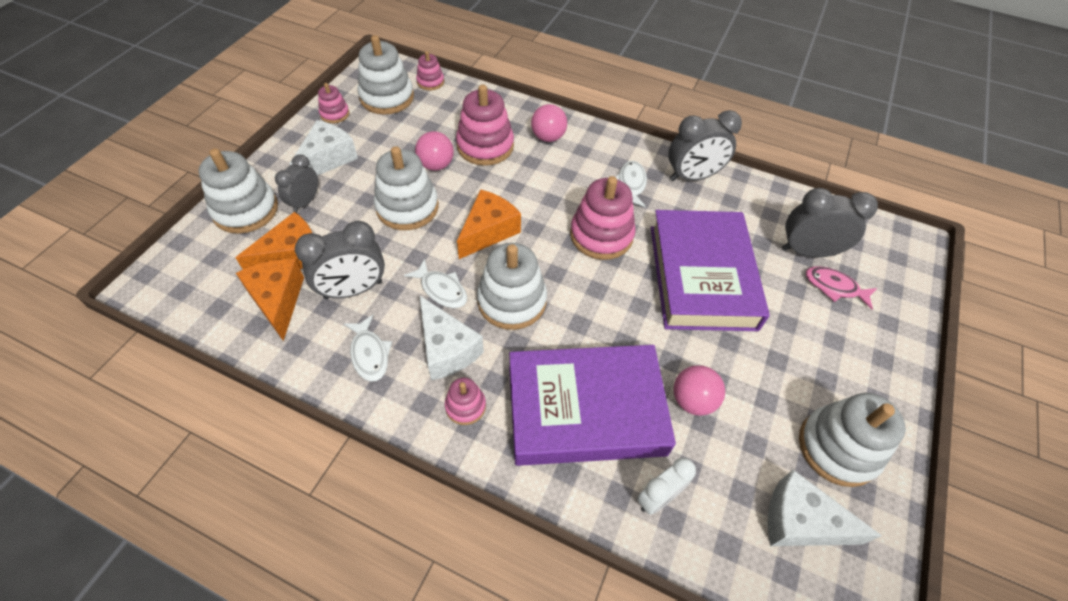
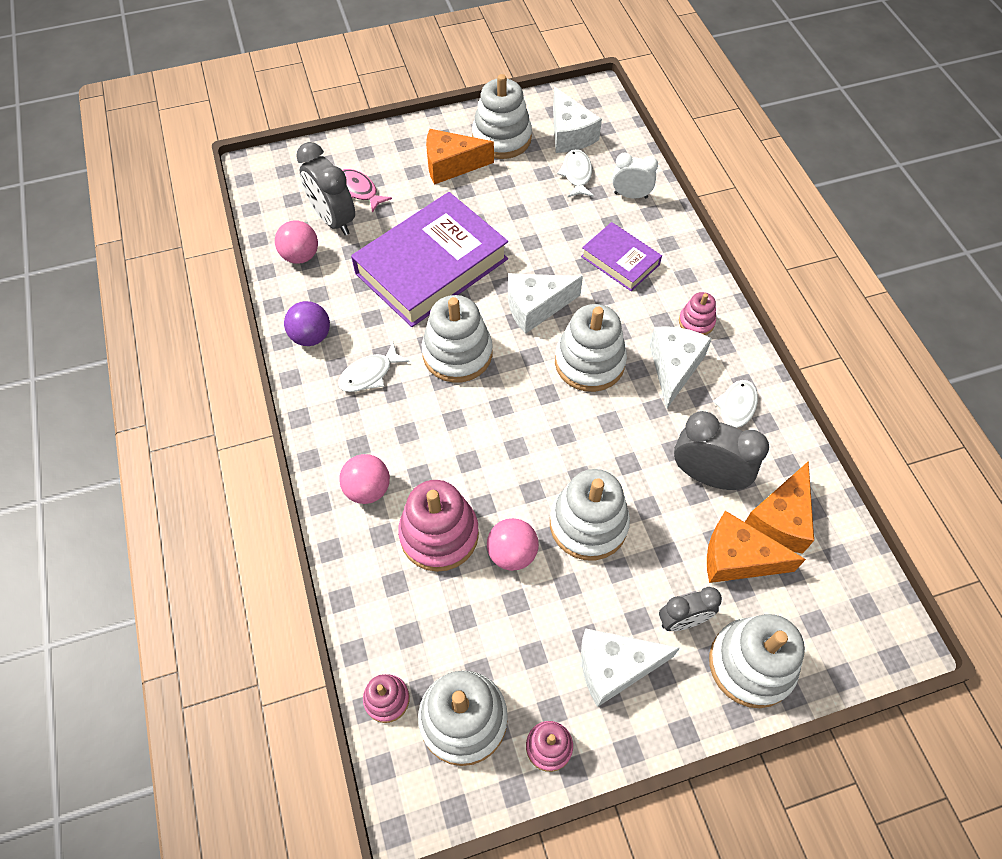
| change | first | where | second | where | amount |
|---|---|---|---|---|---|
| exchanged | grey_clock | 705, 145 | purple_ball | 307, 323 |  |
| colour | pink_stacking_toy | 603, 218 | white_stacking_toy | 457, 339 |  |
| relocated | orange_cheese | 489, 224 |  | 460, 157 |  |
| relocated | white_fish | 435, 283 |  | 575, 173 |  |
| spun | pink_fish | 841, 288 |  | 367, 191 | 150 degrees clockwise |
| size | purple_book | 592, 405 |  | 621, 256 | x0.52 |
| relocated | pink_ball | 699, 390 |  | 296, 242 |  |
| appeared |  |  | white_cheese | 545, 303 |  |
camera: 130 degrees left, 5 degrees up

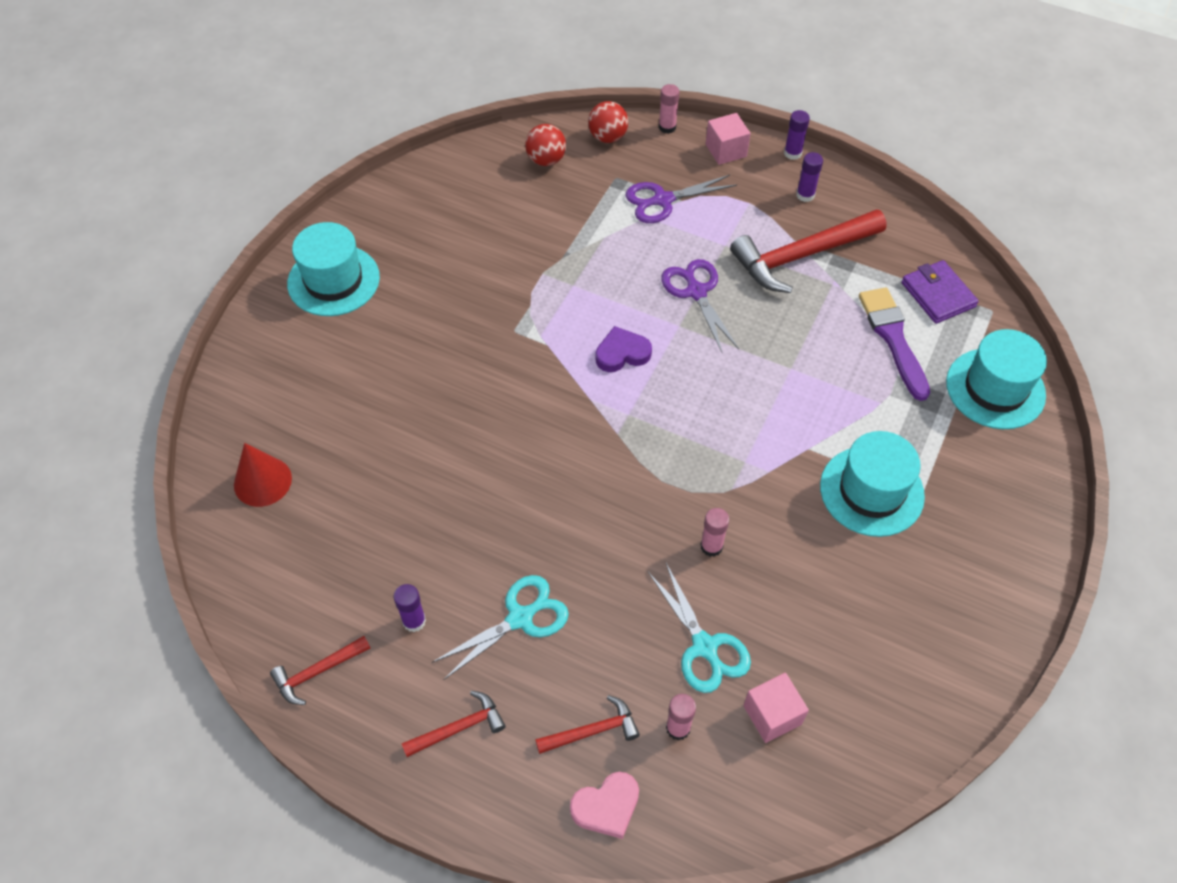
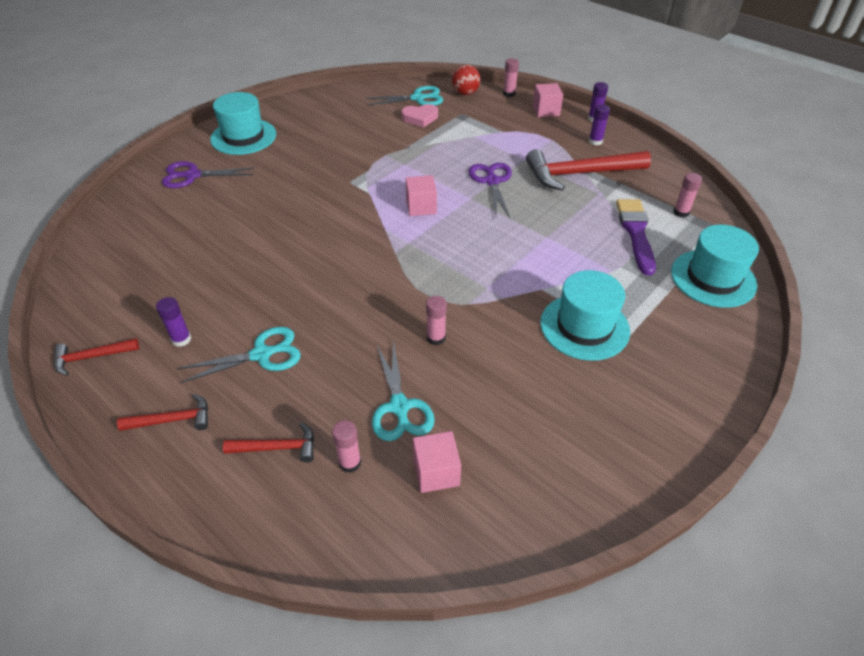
| change | first | where | second | where | amount |
|---|---|---|---|---|---|
| exchanged | red_ball | 545, 145 | turquoise_scissors | 404, 96 |  |
| relocated | purple_scissors | 681, 199 |  | 208, 174 |  |
| exchanged | purple_wallet | 940, 292 | pink_glue_stick | 687, 195 |  |
| exchanged | purple_heart | 623, 349 | pink_cube | 421, 195 |  |
| missing | red_cone | 263, 475 |  |  |  |
| relocated | pink_heart | 604, 805 |  | 419, 116 |  |
camera: 15 degrees right, 10 degrees down

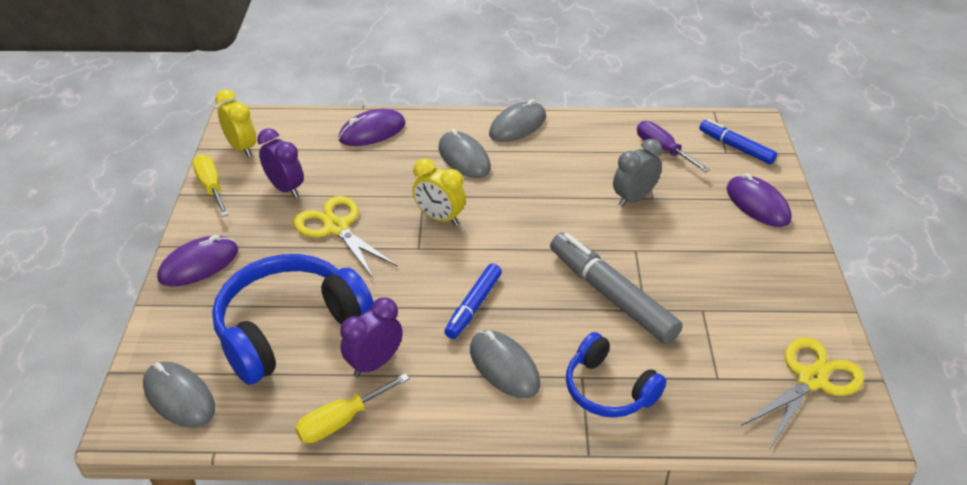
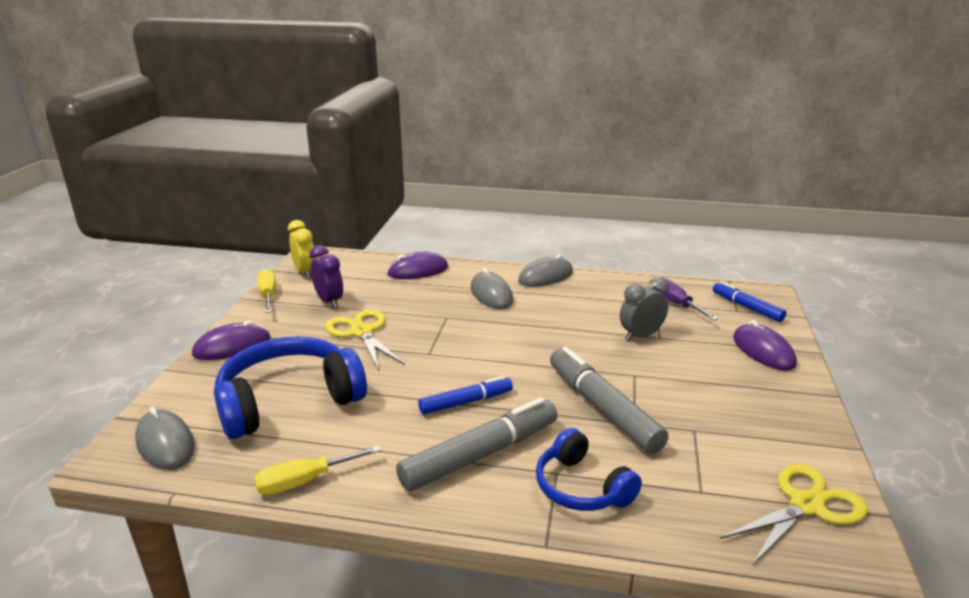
| change | first | where | second | where | amount |
|---|---|---|---|---|---|
| missing | yellow_clock | 439, 192 |  |  |  |
| spun | blue_marker | 473, 301 |  | 465, 395 | 150 degrees counterclockwise |
| missing | purple_clock | 371, 337 |  |  |  |
| exchanged | grey_mouse | 505, 364 | grey_marker | 477, 444 |  |
camera: 10 degrees right, 15 degrees down

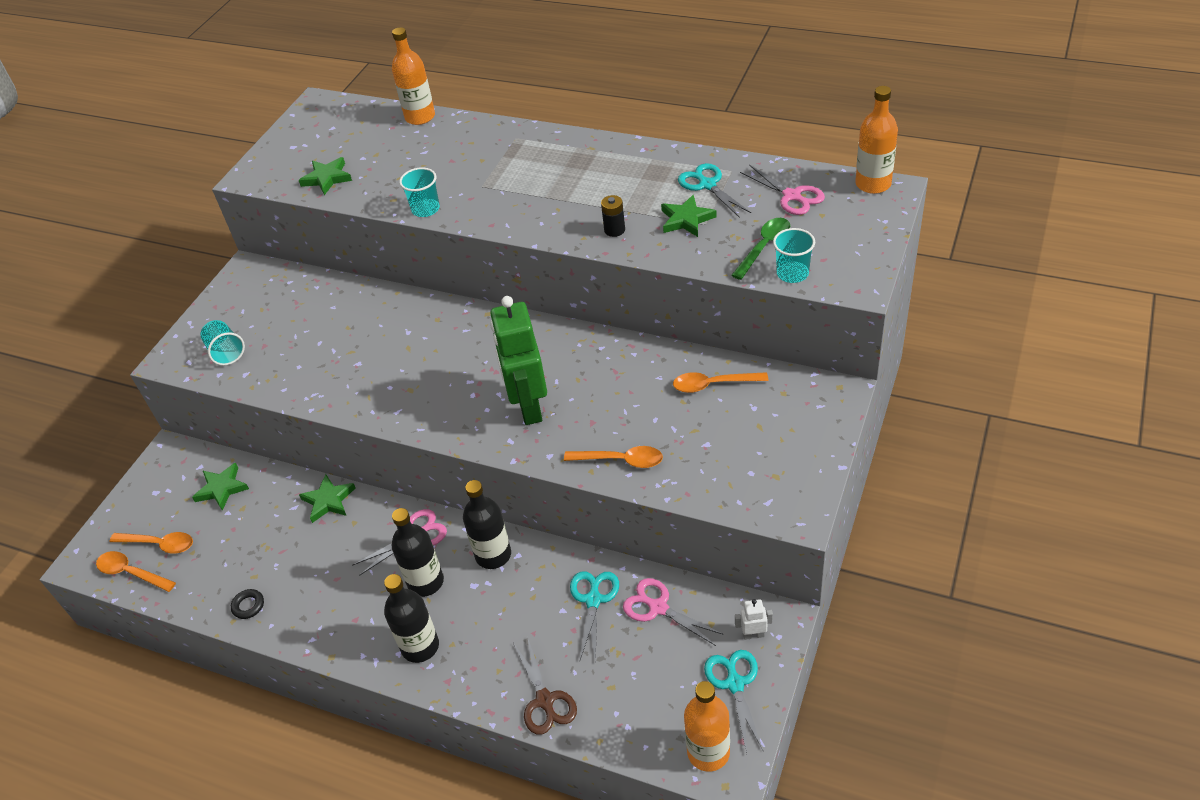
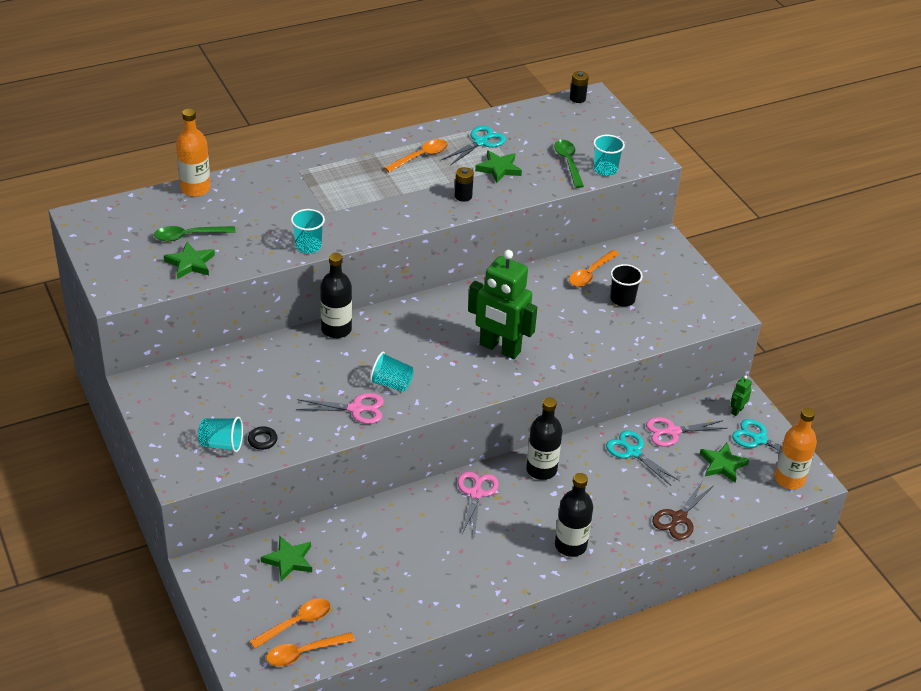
| change | first | where | second | where | amount |
|---|---|---|---|---|---|
| exchanged | orange_bottle | 876, 140 | black_battery | 579, 87 |  |
| spun | turquoise_scissors | 714, 190 |  | 474, 146 | 120 degrees clockwise |
| relocated | pink_scissors | 782, 190 |  | 340, 408 |  |
| relocated | orange_spoon | 613, 457 |  | 416, 155 |  |
| relocated | green_star | 327, 498 |  | 724, 463 |  |
| relocated | black_bottle | 418, 552 |  | 336, 295 |  |
| relocated | black_ring | 247, 604 |  | 262, 438 |  |
| colour | white_robot | 754, 619 | green_robot | 741, 395 |  |
| spun | brown_scissors | 545, 685 |  | 683, 510 | 105 degrees clockwise |
| appeared |  |  | green_spoon | 195, 233 |  |
| appeared |  |  | black_cup | 626, 285 |  |
| appeared |  |  | turquoise_cup | 392, 371 |  |
camera: 55 degrees left, 5 degrees down

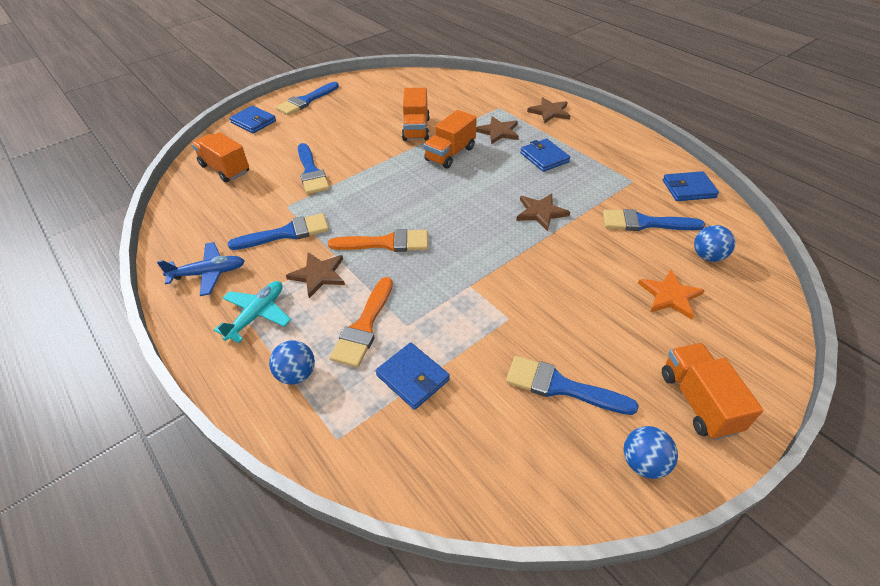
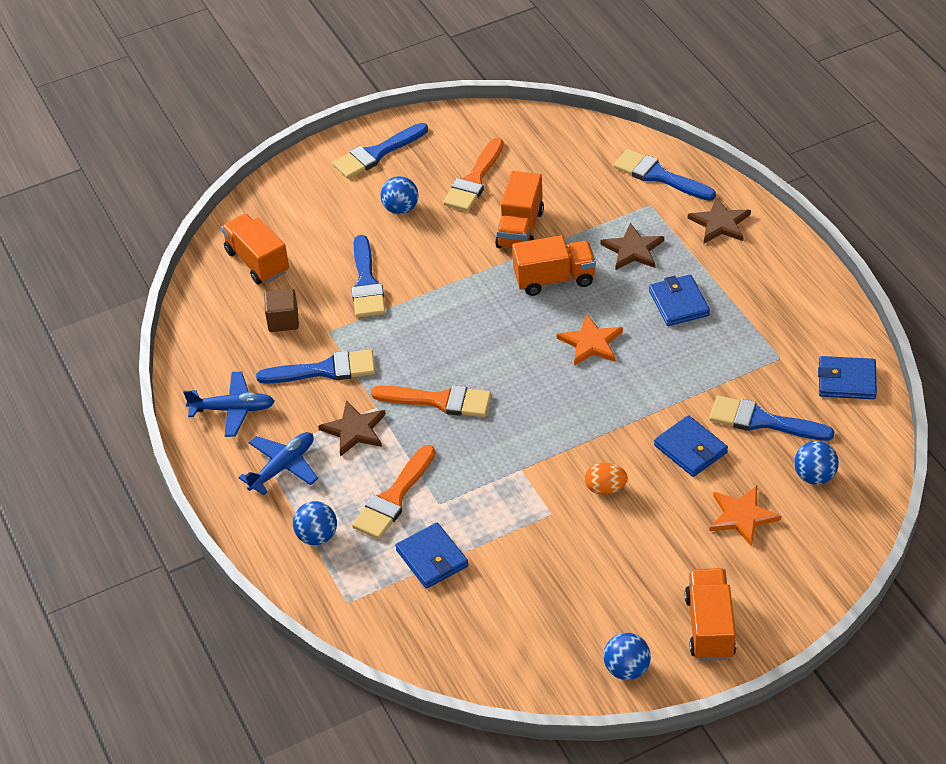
| change | first | where | second | where | amount |
|---|---|---|---|---|---|
| relocated | blue_wallet | 252, 119 |  | 691, 446 |  |
| spun | orange_truck | 450, 139 |  | 554, 265 | 150 degrees counterclockwise |
| missing | brown_star | 543, 212 |  |  |  |
| colour | turquoise_plane | 252, 312 | blue_plane | 278, 463 |  |
| relocated | blue_brush | 572, 385 |  | 664, 175 |  |
| appeared |  |  | orange_brush | 473, 174 |  |
| appeared |  |  | blue_ball | 399, 195 |  |
| appeared |  |  | brown_cube | 281, 310 |  |
| appeared |  |  | orange_star | 590, 340 |  |
| appeared |  |  | orange_egg | 606, 478 |  |
camera: 15 degrees right, 0 degrees up

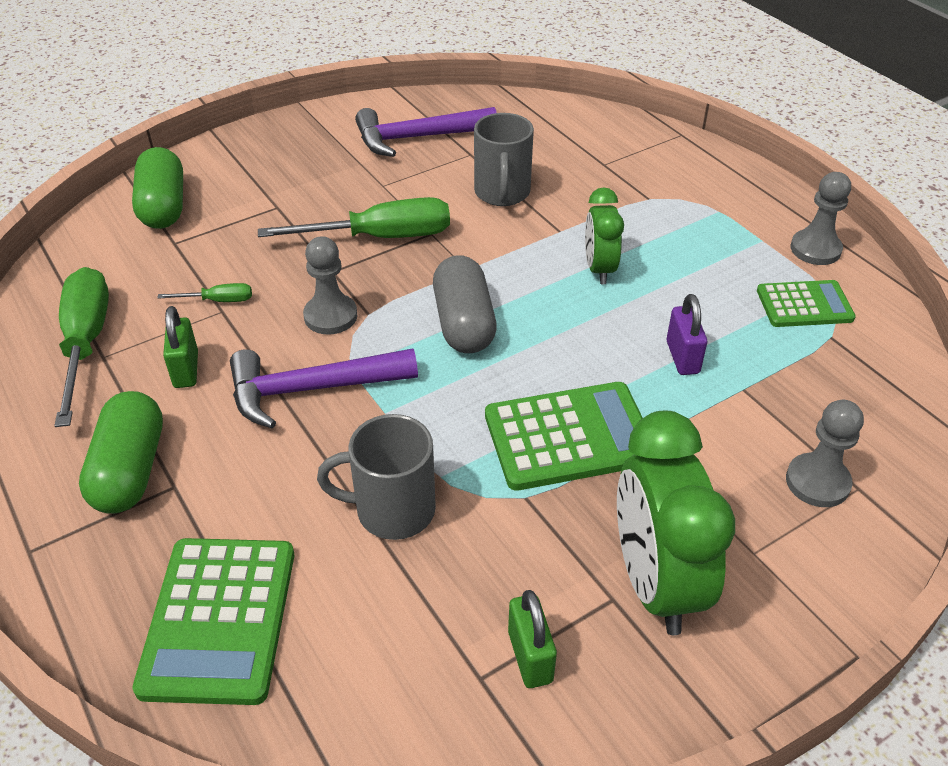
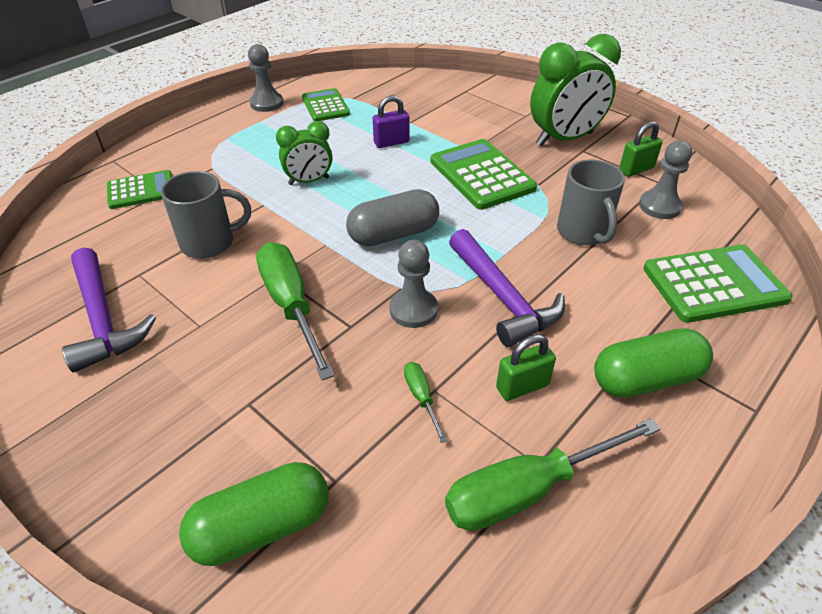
| change | first | where | second | where | amount |
|---|---|---|---|---|---|
| relocated | grey_pawn | 825, 453 |  | 665, 179 |  |
| appeared |  |  | green_calculator | 139, 189 |  |
camera: 105 degrees left, 0 degrees up

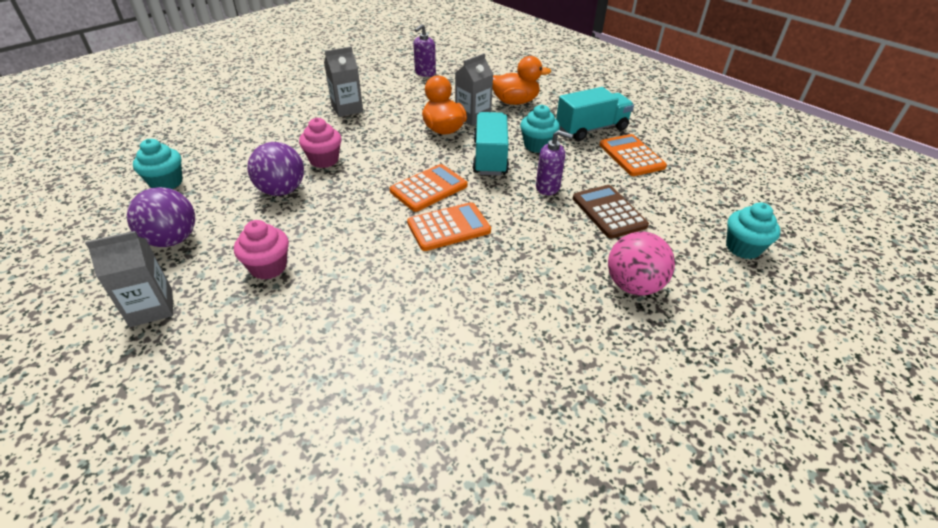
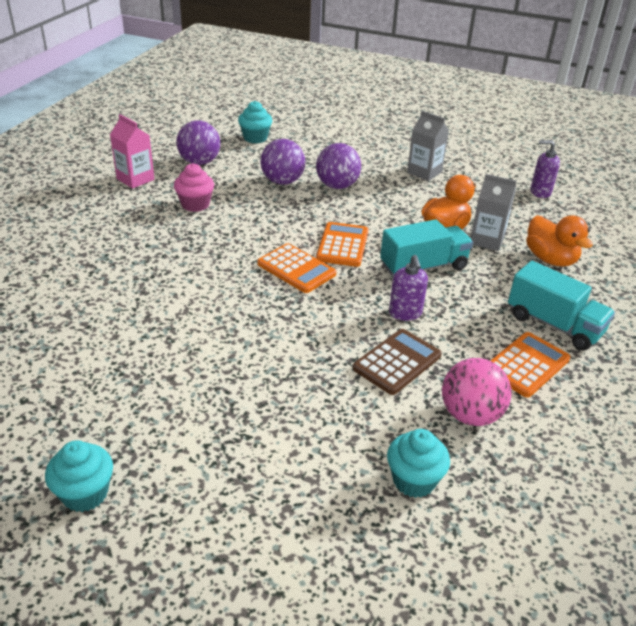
| change | first | where | second | where | amount |
|---|---|---|---|---|---|
| relocated | turquoise_cupcake | 540, 129 |  | 79, 476 |  |
| exchanged | pink_cupcake | 320, 143 | purple_ball | 338, 166 |  |
| spun | orange_calculator | 428, 188 |  | 342, 244 | 105 degrees counterclockwise |
| colour | grey_carton | 129, 279 | pink_carton | 132, 151 |  |
| relocated | pink_ball | 641, 264 |  | 476, 392 |  |
camera: 65 degrees right, 5 degrees down

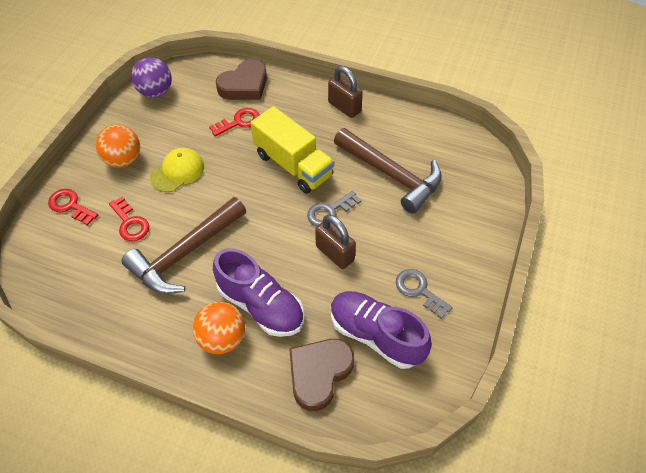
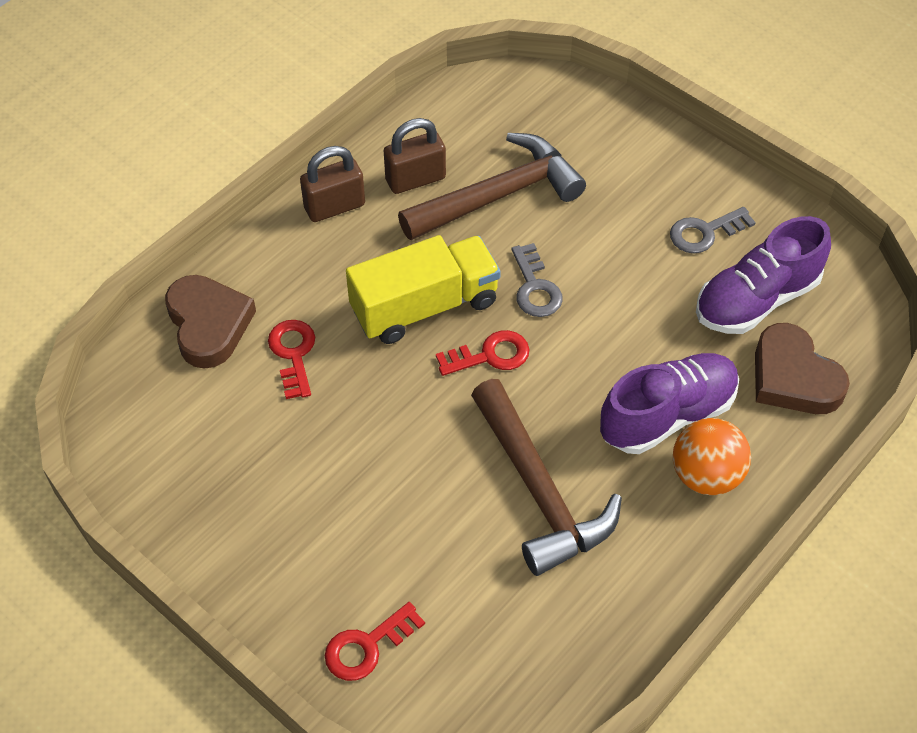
| change | first | where | second | where | amount |
|---|---|---|---|---|---|
| missing | purple_ball | 151, 77 |  |  |  |
| missing | orange_ball | 118, 146 |  |  |  |
| missing | yellow_cap | 177, 170 |  |  |  |
| relocated | red_key | 129, 218 |  | 483, 353 |  |
| relocated | brown_padlock | 335, 242 |  | 415, 156 |  |
camera: 70 degrees left, 0 degrees up

